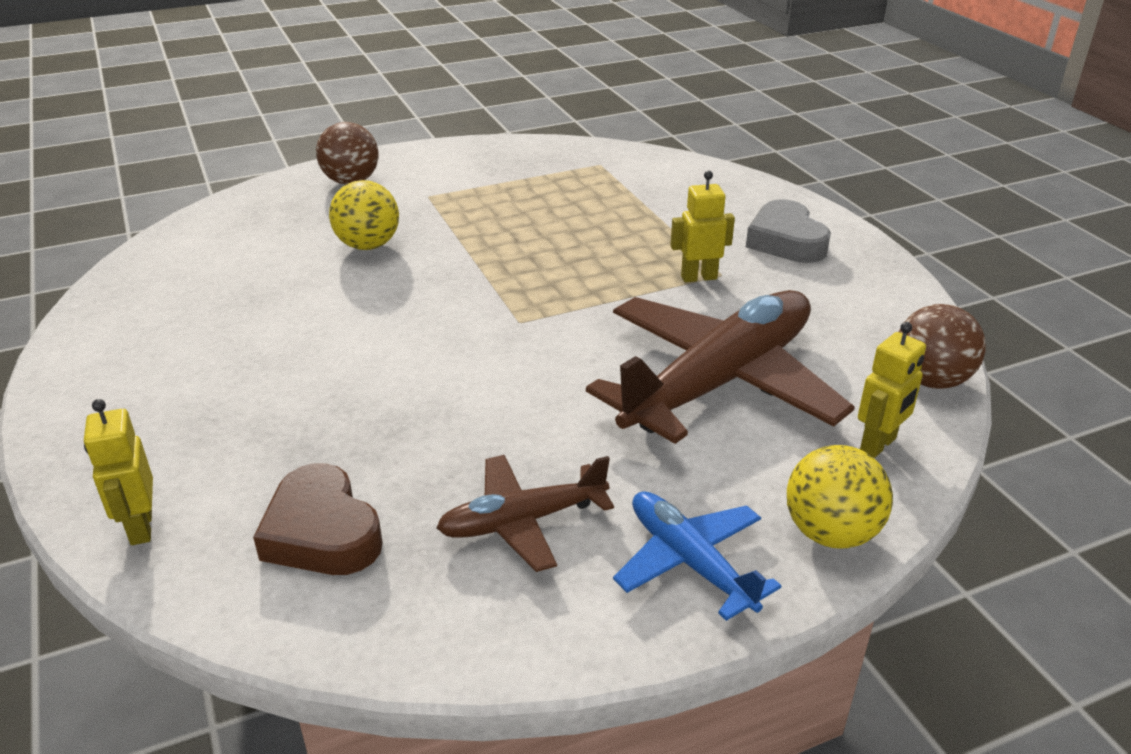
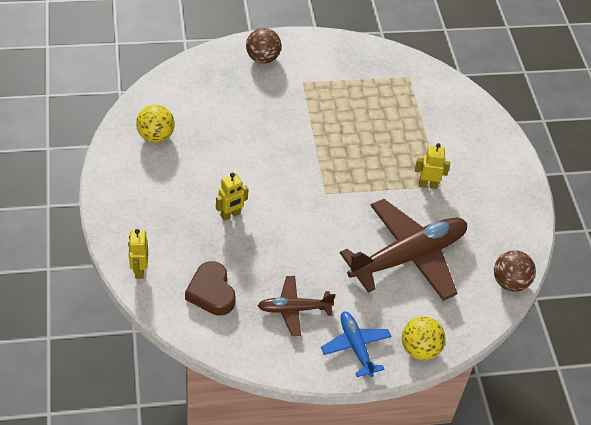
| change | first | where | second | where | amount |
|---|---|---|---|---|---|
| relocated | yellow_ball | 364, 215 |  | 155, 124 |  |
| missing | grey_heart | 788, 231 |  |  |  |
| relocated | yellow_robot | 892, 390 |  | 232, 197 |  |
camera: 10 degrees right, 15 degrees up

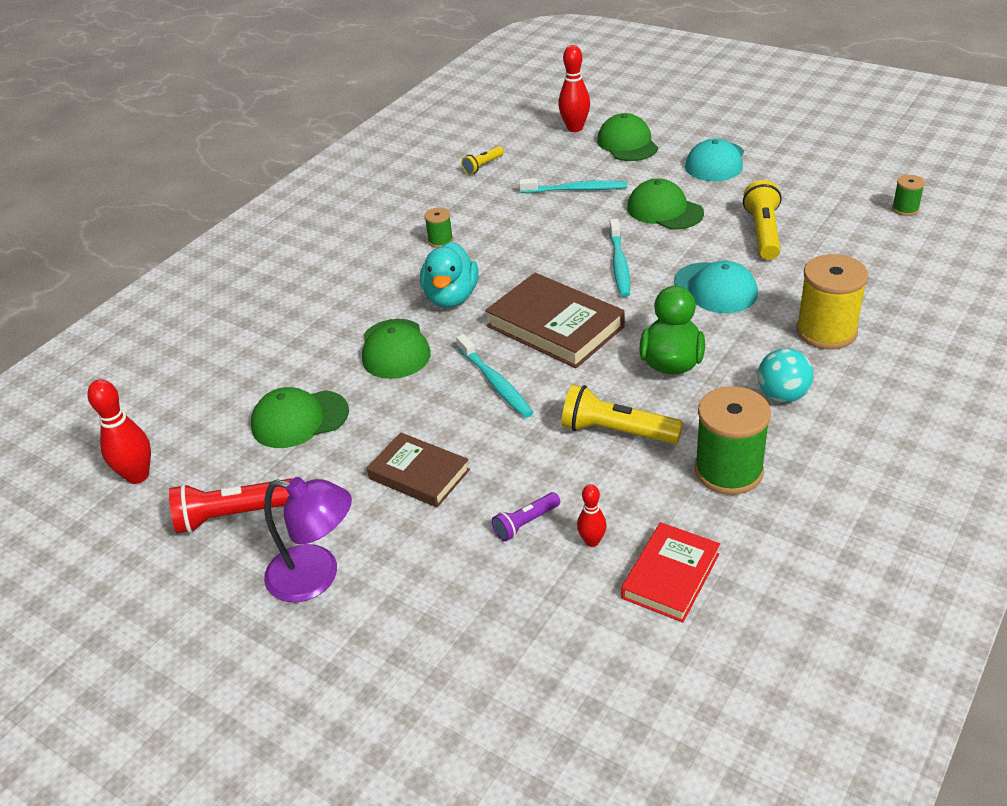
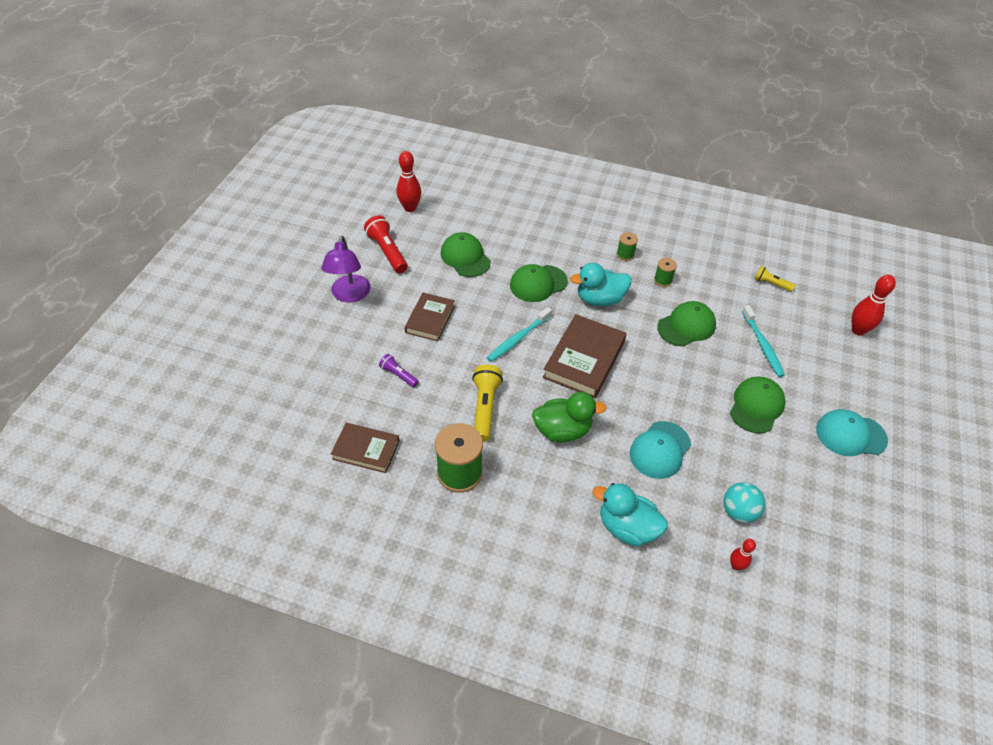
| change | first | where | second | where | amount |
|---|---|---|---|---|---|
| relocated | green_cap | 627, 137 |  | 686, 323 |  |
| relocated | green_spool | 908, 195 |  | 627, 246 |  |
| missing | yellow_flashlight | 762, 220 |  |  |  |
| missing | turquoise_toothbrush | 619, 258 |  |  |  |
| exchanged | yellow_spool | 832, 302 | turquoise_duck | 630, 514 |  |
| relocated | turquoise_ball | 786, 375 |  | 744, 502 |  |
| relocated | red_bowling_pin | 592, 515 |  | 743, 555 |  |
| colour | red_book | 670, 572 | brown_book | 365, 448 |  |
camera: 70 degrees right, 10 degrees up

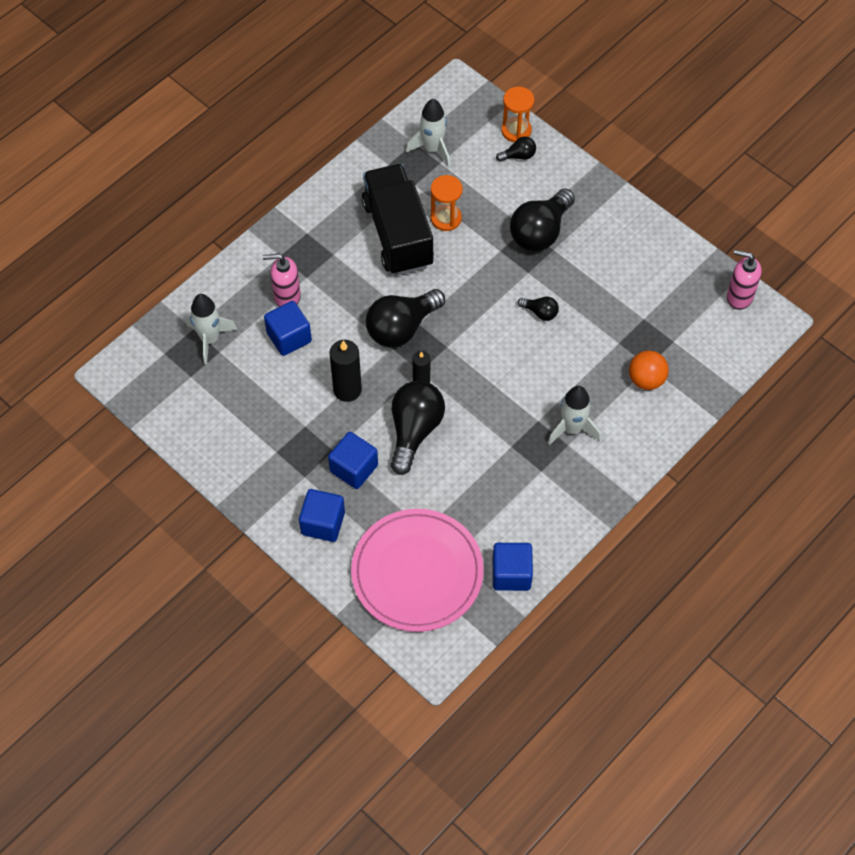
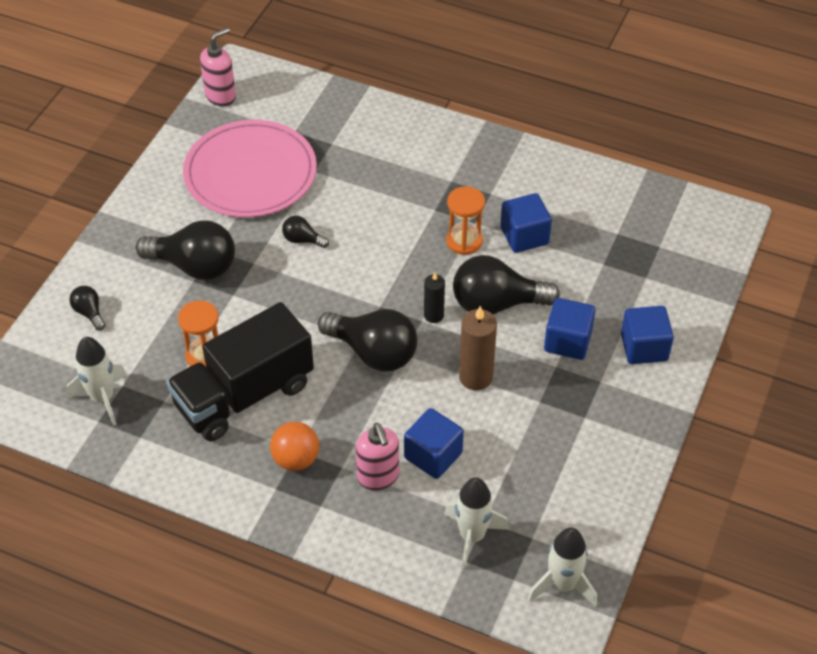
| change | first | where | second | where | amount |
|---|---|---|---|---|---|
| relocated | orange_hourglass | 517, 114 |  | 465, 220 |  |
| spun | pink_soap_dispenser | 744, 280 |  | 218, 67 | 135 degrees counterclockwise |
| spun | black_light_bulb | 538, 309 |  | 305, 231 | 75 degrees counterclockwise |
| colour | black_candle | 345, 371 | brown_candle | 478, 348 |  |
| relocated | orange_ball | 649, 370 |  | 294, 446 |  |
| relocated | white_rocket | 574, 415 |  | 562, 567 |  |
| relocated | pink_plate | 417, 570 |  | 250, 168 |  |
| relocated | blue_cube | 513, 567 |  | 526, 223 |  |
camera: 110 degrees left, 10 degrees down

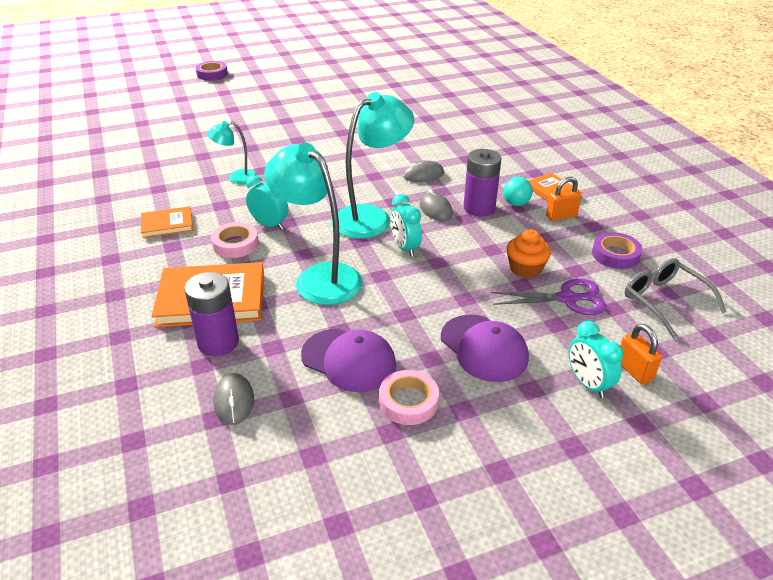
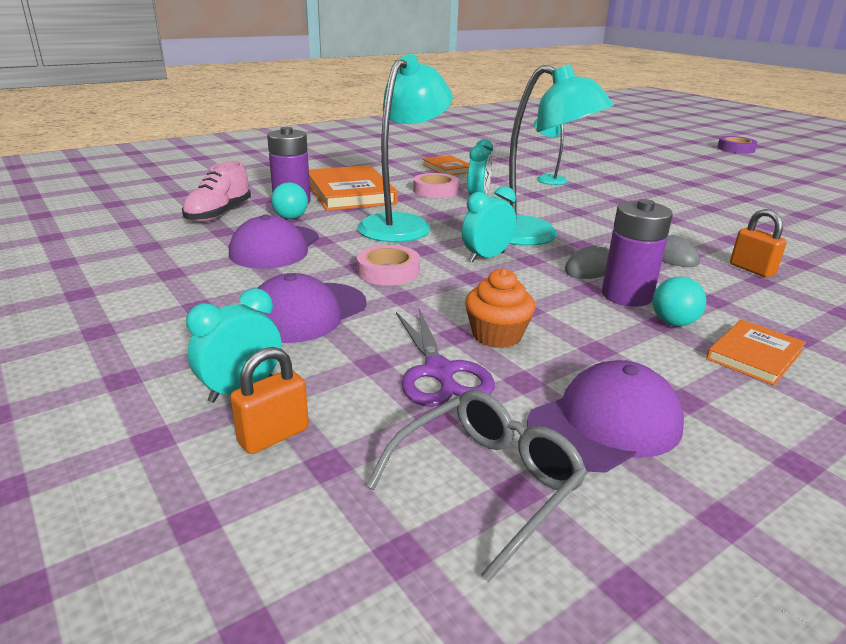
| change | first | where | second | where | amount |
|---|---|---|---|---|---|
| relocated | orange_padlock | 564, 199 |  | 758, 243 |  |
| exchanged | purple_tape | 617, 250 | purple_cap | 605, 416 |  |
| relocated | pink_tape | 409, 397 |  | 388, 265 |  |
| exchanged | grey_mouse | 233, 399 | pink_shoe | 216, 191 |  |
| appeared |  |  | turquoise_ball | 289, 200 |  |
camera: 75 degrees right, 10 degrees down

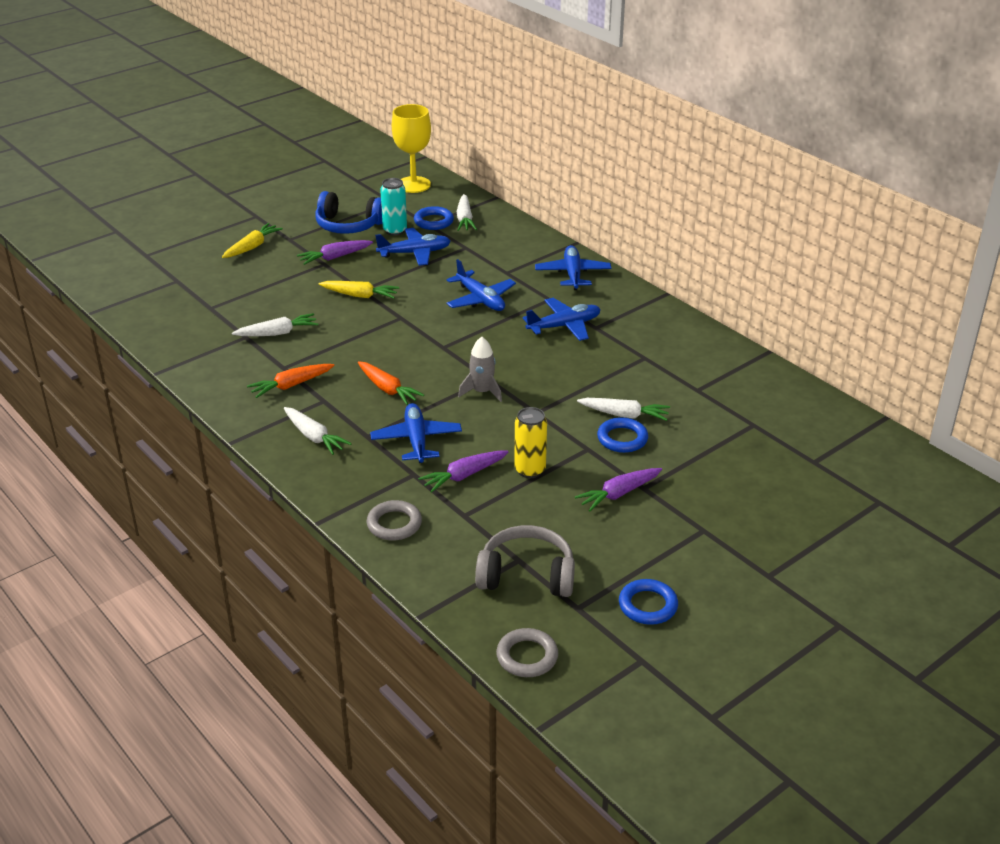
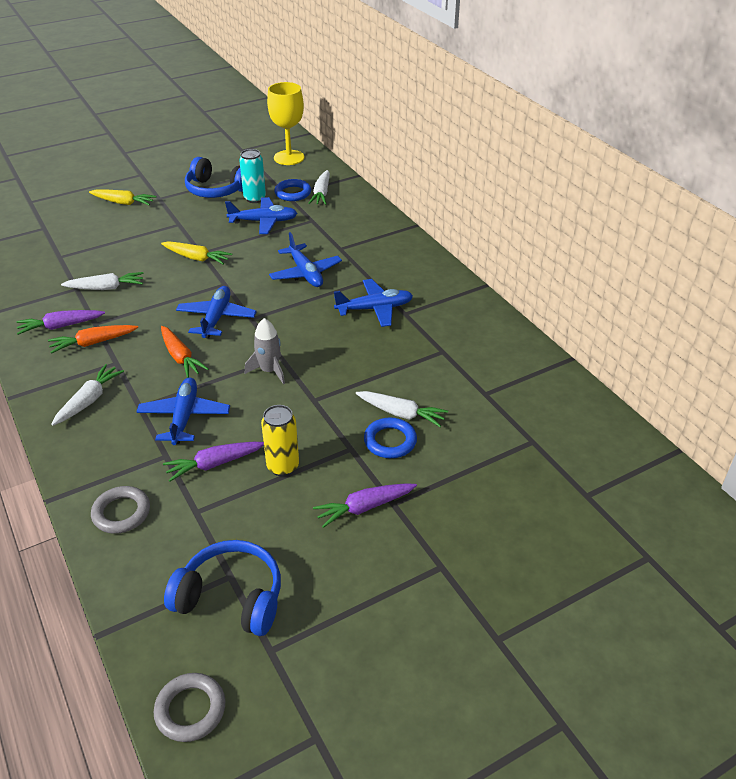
| change | first | where | second | where | amount |
|---|---|---|---|---|---|
| spun | yellow_carrot | 252, 240 |  | 122, 197 | 60 degrees clockwise |
| relocated | purple_carrot | 335, 252 |  | 61, 322 |  |
| relocated | blue_plane | 573, 267 |  | 216, 312 |  |
| spun | white_carrot | 318, 431 |  | 87, 395 | 120 degrees counterclockwise |
| colour | grey_headphones | 525, 561 | blue_headphones | 222, 588 |  |
| missing | blue_ring | 648, 602 |  |  |  |
camera: 10 degrees right, 5 degrees up

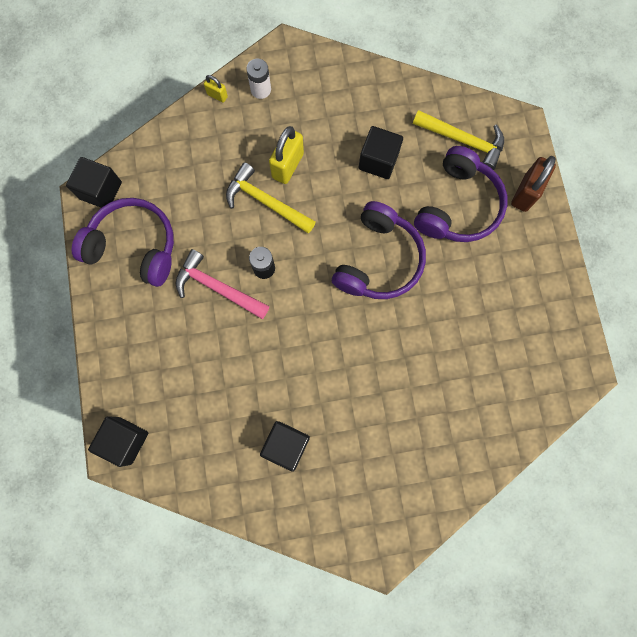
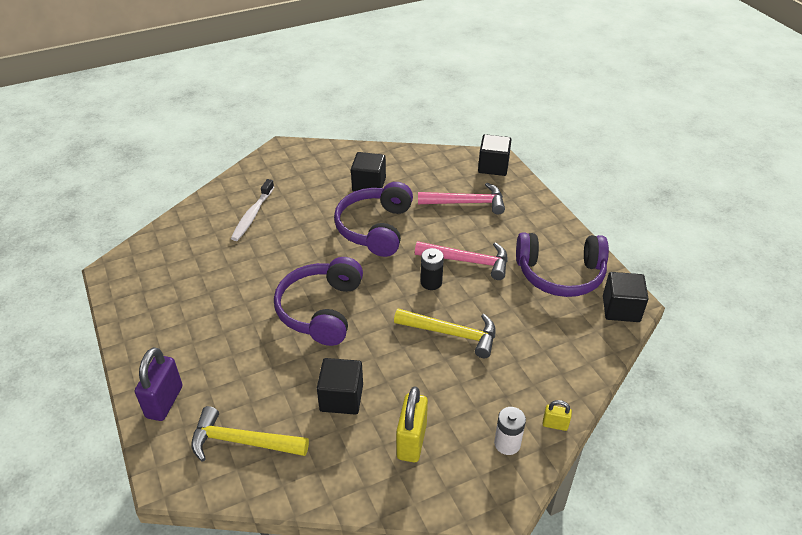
| change | first | where | second | where | amount |
|---|---|---|---|---|---|
| relocated | yellow_padlock | 286, 155 |  | 412, 424 |  |
| relocated | purple_headphones | 460, 194 |  | 373, 219 |  |
| colour | brown_padlock | 533, 184 | purple_padlock | 159, 384 |  |
| appeared |  |  | white_toothbrush | 252, 210 |  |
| appeared |  |  | pink_hammer | 461, 199 |  |
camera: 165 degrees right, 35 degrees down

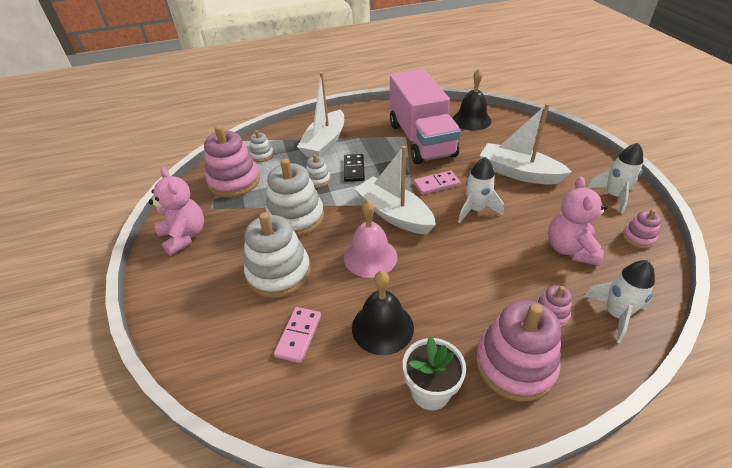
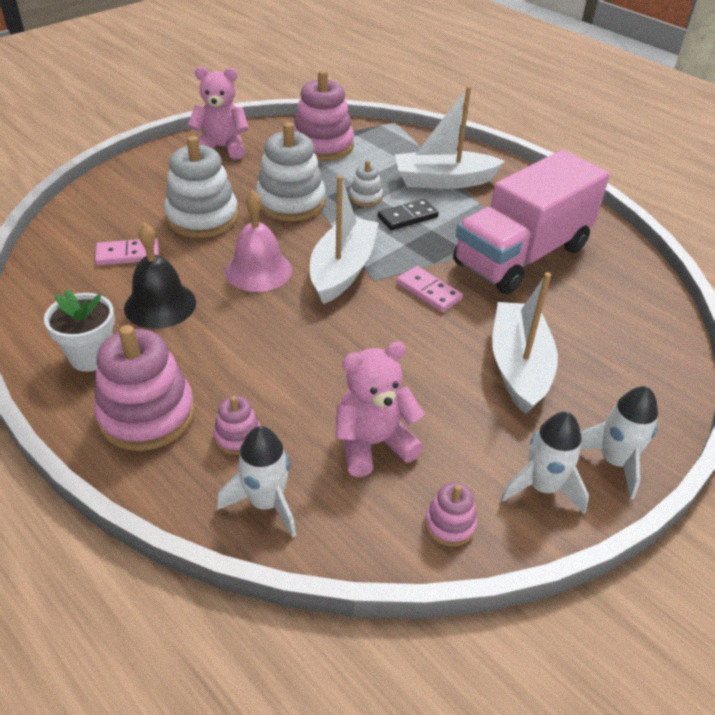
| change | first | where | second | where | amount |
|---|---|---|---|---|---|
| missing | black_bell | 471, 100 |  |  |  |
| missing | white_stacking_toy | 262, 146 |  |  |  |
| relocated | white_rocket | 481, 190 |  | 619, 443 |  |
| spun | pink_teddy_bear | 176, 211 |  | 218, 112 | 120 degrees counterclockwise |
camera: 60 degrees right, 0 degrees up

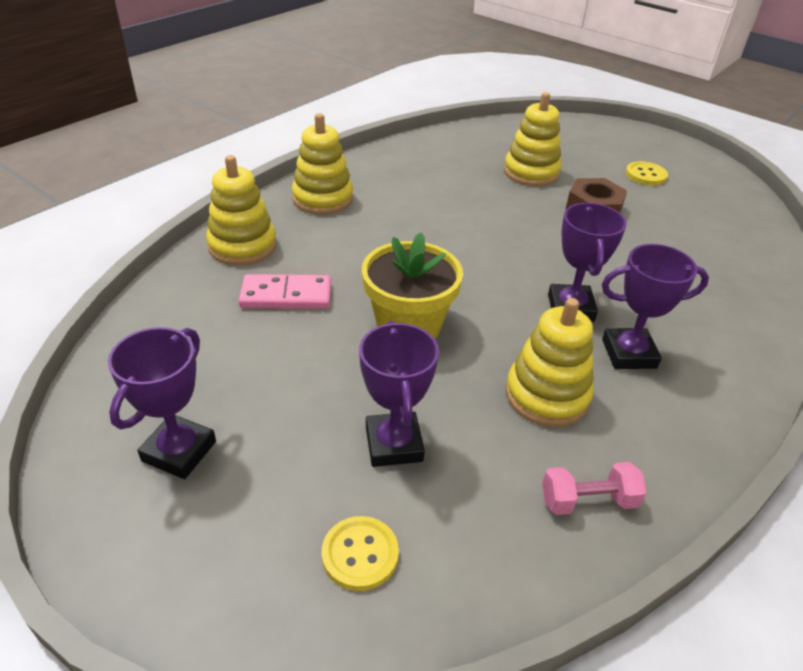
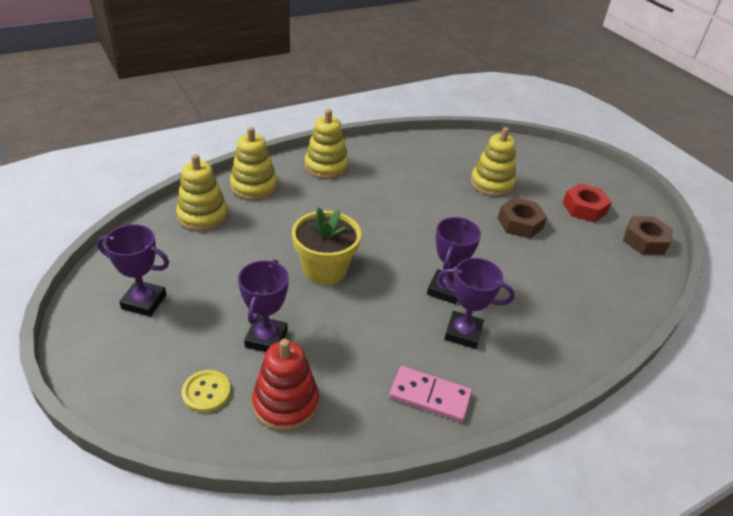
| change | first | where | second | where | amount |
|---|---|---|---|---|---|
| exchanged | yellow_button | 647, 173 | red_nut | 587, 203 |  |
| relocated | pink_domino | 285, 291 |  | 430, 394 |  |
| relocated | yellow_stacking_toy | 550, 362 |  | 202, 193 |  |
| spun | purple_trophy | 162, 403 |  | 133, 270 | 60 degrees clockwise |
| missing | pink_dumbbell | 594, 488 |  |  |  |
| appeared |  |  | brown_nut | 648, 235 |  |
| appeared |  |  | red_stacking_toy | 285, 385 |  |
camera: 20 degrees right, 0 degrees up

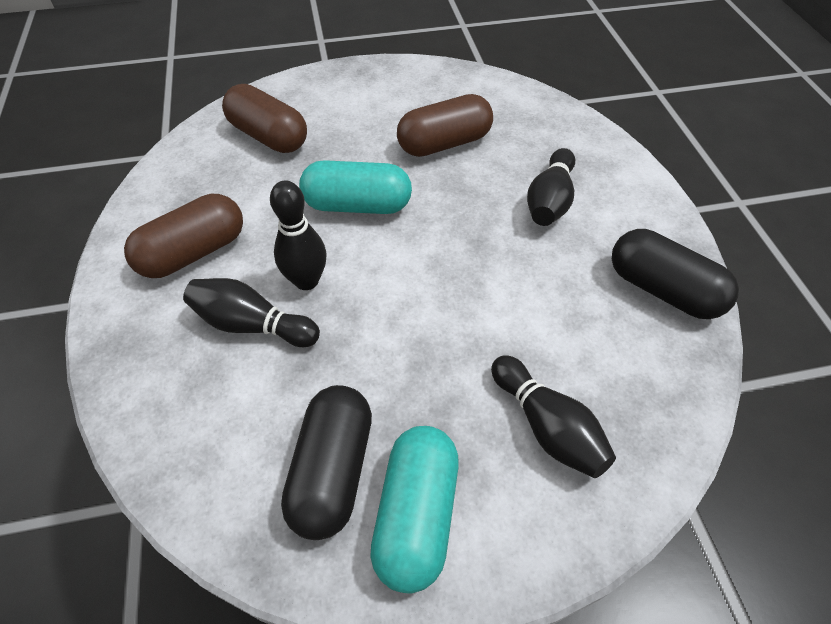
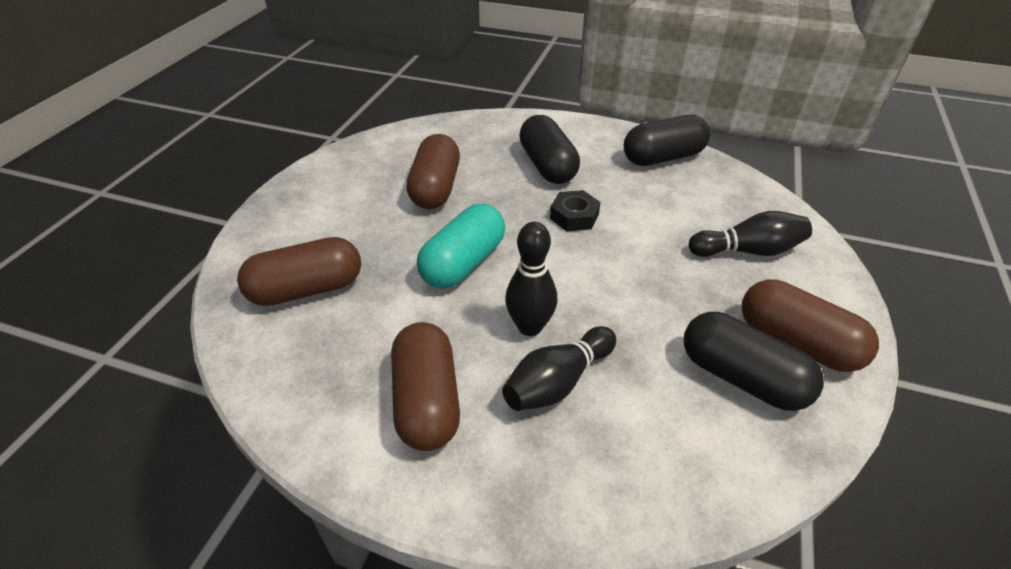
| change | first | where | second | where | amount |
|---|---|---|---|---|---|
| exchanged | black_bowling_pin | 551, 187 | black_capsule | 549, 149 |  |
| colour | turquoise_capsule | 414, 510 | brown_capsule | 810, 325 |  |
| appeared |  |  | black_nut | 575, 210 |  |
camera: 60 degrees left, 10 degrees down

